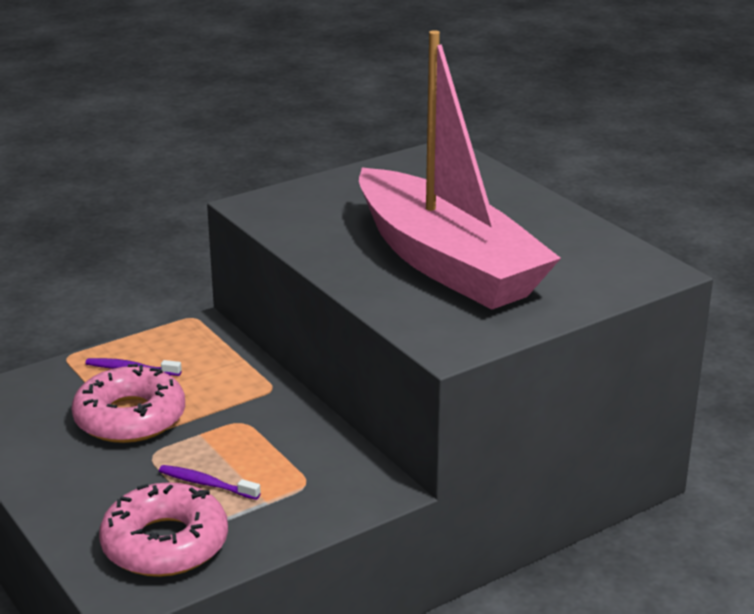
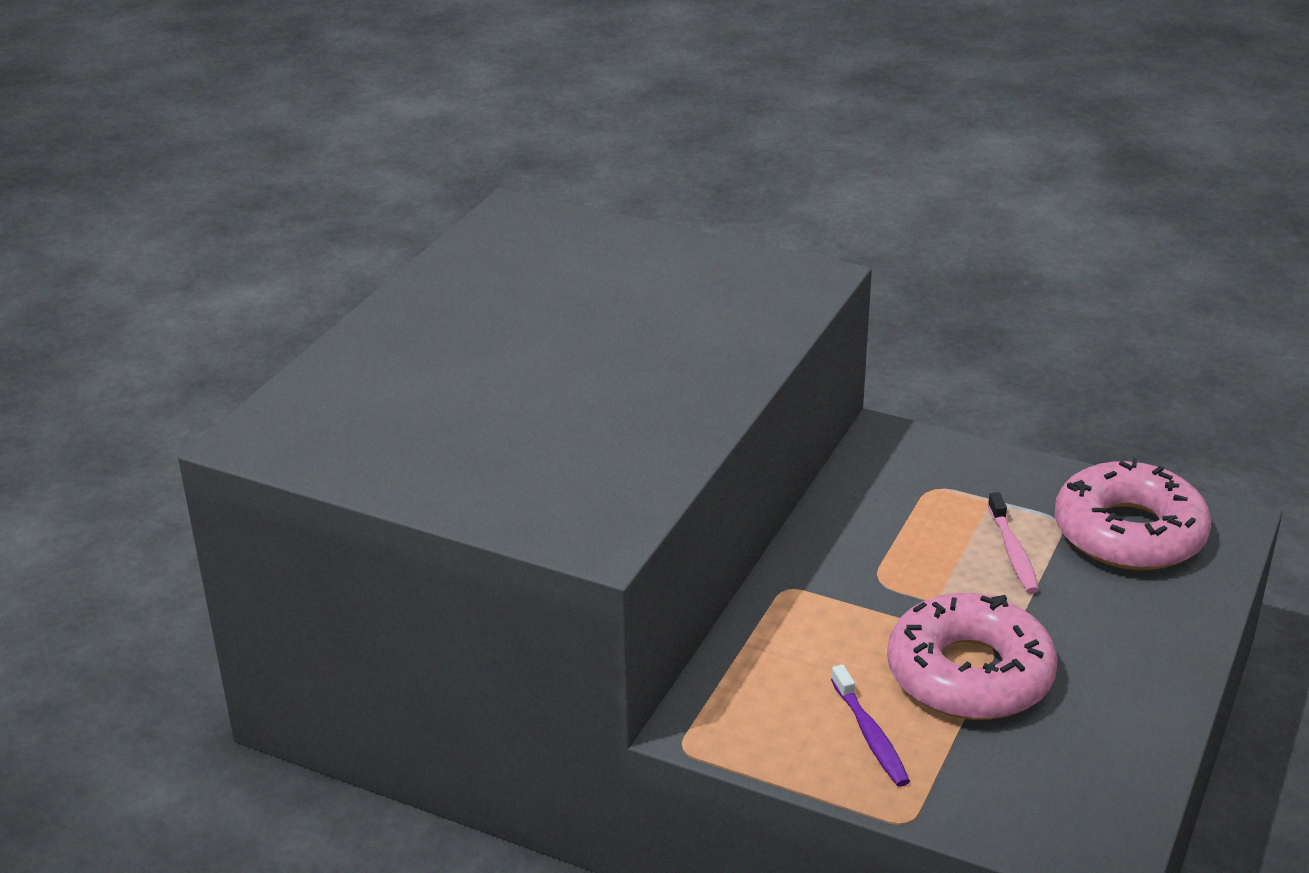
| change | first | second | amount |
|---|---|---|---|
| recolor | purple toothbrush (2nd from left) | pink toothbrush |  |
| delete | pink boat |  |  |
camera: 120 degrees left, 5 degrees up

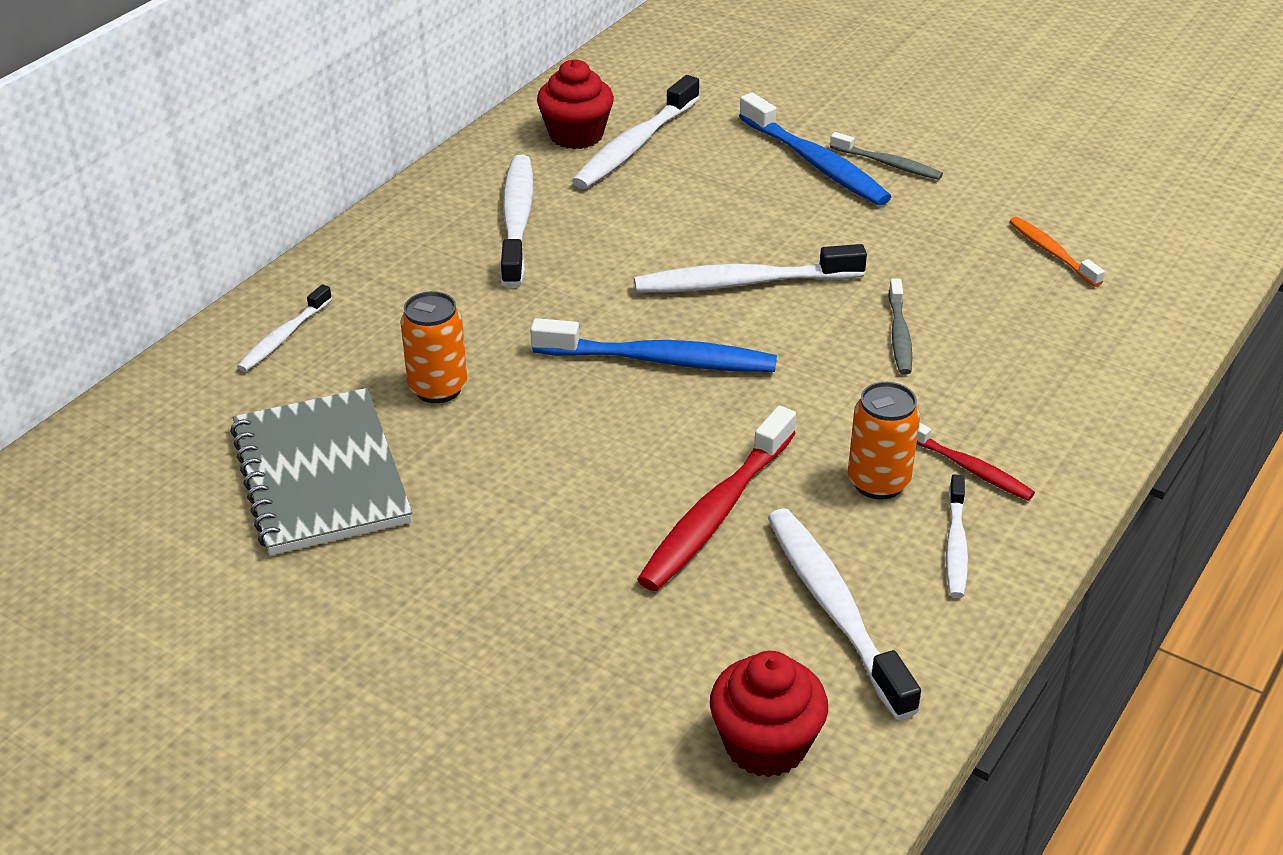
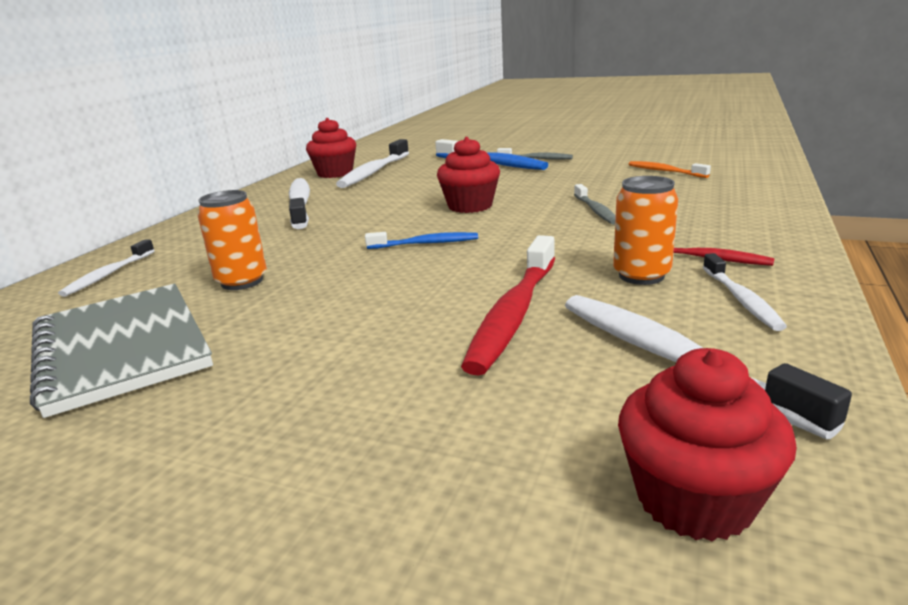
| change | first | second | amount |
|---|---|---|---|
| resize | blue toothbrush (1st from left) |  | x0.57 |
| replace | white toothbrush (4th from left) | red cupcake (2nd from left) |  |
camera: 10 degrees left, 15 degrees down

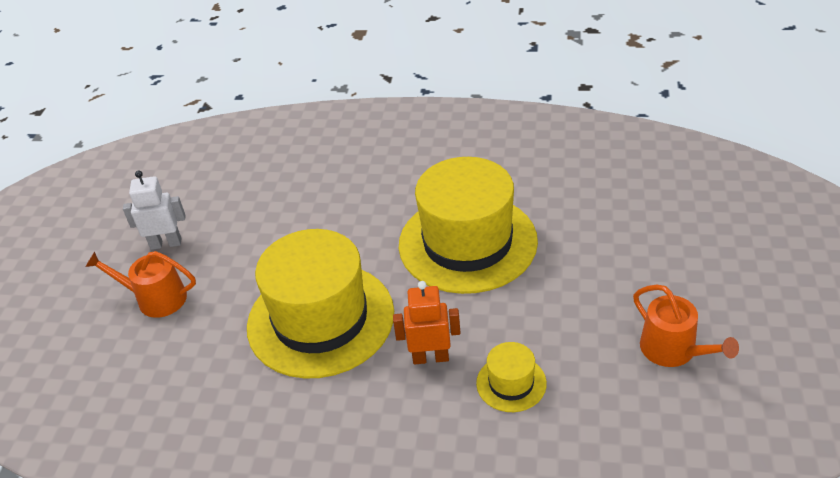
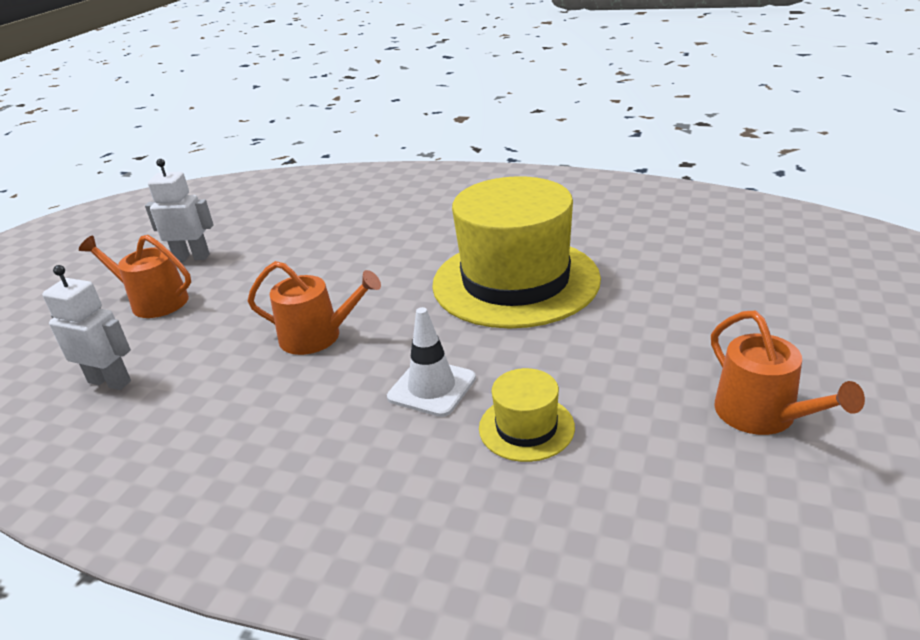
| change | first | second | amount |
|---|---|---|---|
| replace | yellow hat (1st from left) | orange watering can (2nd from left) |  |
| replace | orange robot | white traffic cone |  |
| insert |  | white robot (1st from left) |  |
camera: 10 degrees right, 10 degrees down

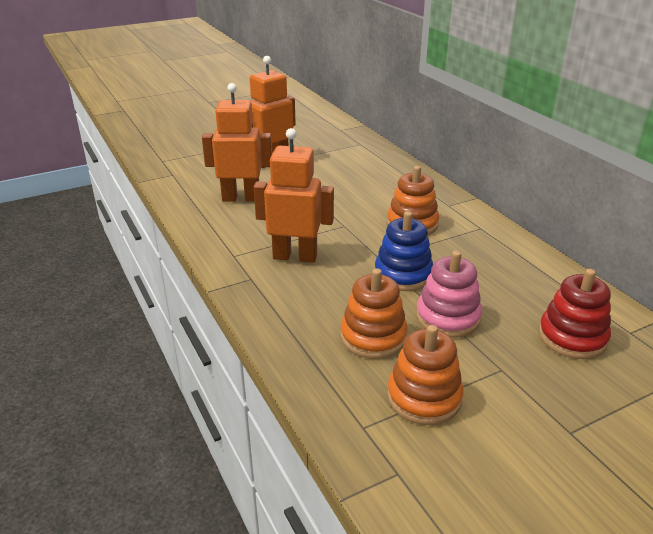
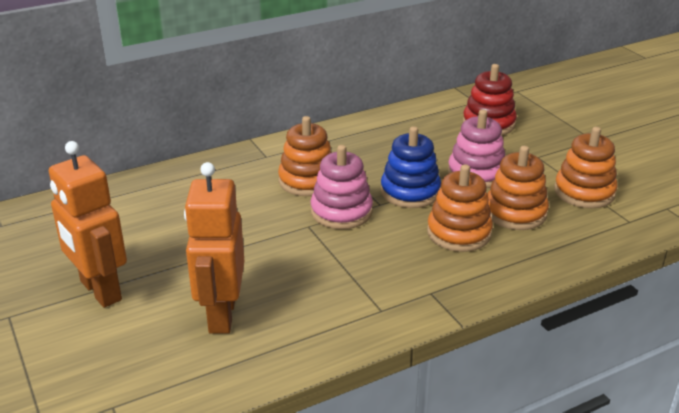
| change | first | second | amount |
|---|---|---|---|
| delete | orange robot (3rd from left) |  |  |
| insert |  | pink stacking toy (1st from left) |  |
| insert |  | orange stacking toy (2nd from left) |  |
camera: 90 degrees left, 0 degrees up

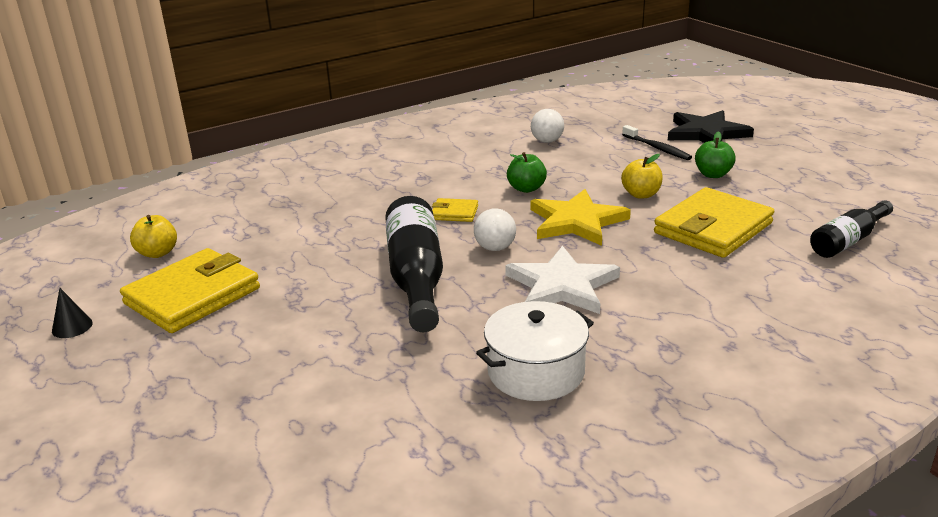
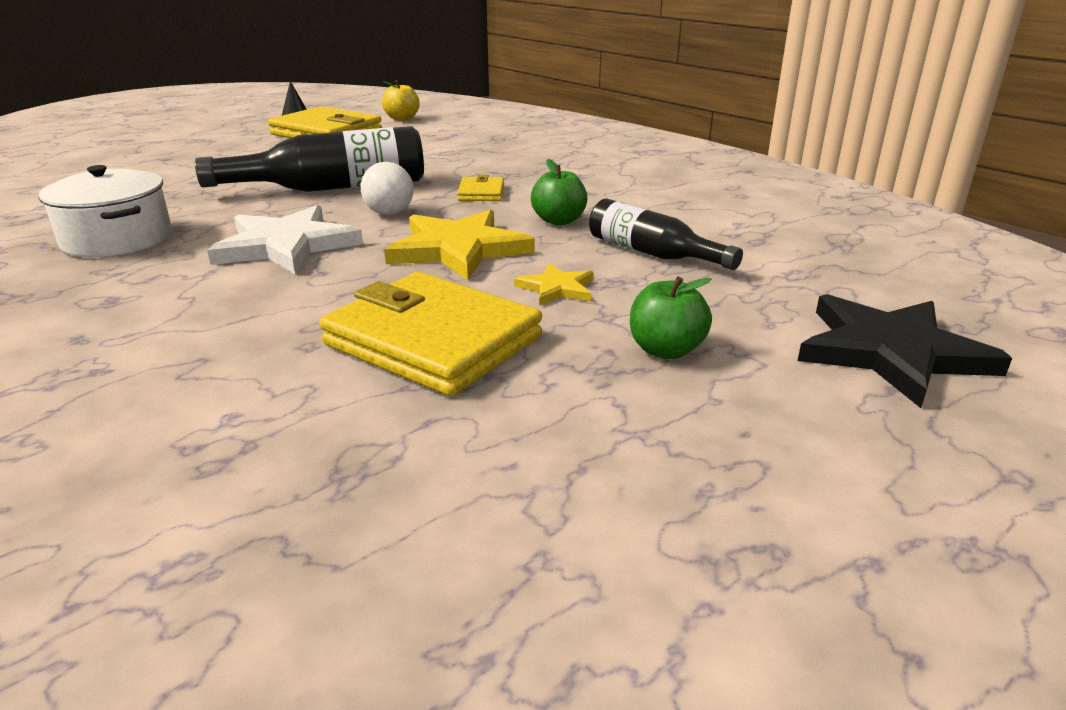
| change | first | second | amount |
|---|---|---|---|
| delete | white ball (2nd from left) |  |  |
| replace | yellow apple (2nd from left) | yellow star (2nd from left) |  |
| delete | black toothbrush |  |  |
| move | black bottle (2nd from left) |  |  |
camera: 80 degrees right, 0 degrees up

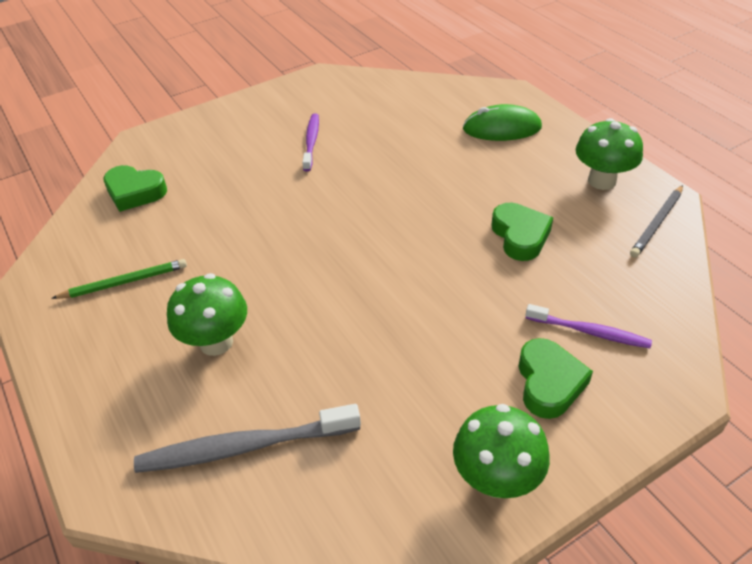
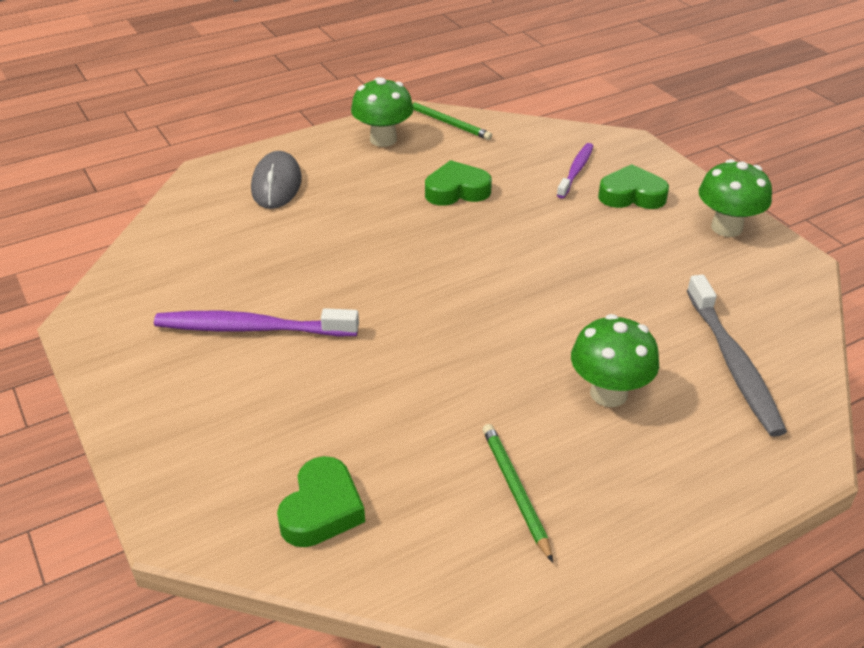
| change | first | second | amount |
|---|---|---|---|
| resize | purple toothbrush (1st from left) |  | x1.62 |
| recolor | green mouse | grey mouse |  |
| recolor | grey pencil | green pencil (1st from left) |  |
camera: 90 degrees left, 5 degrees down

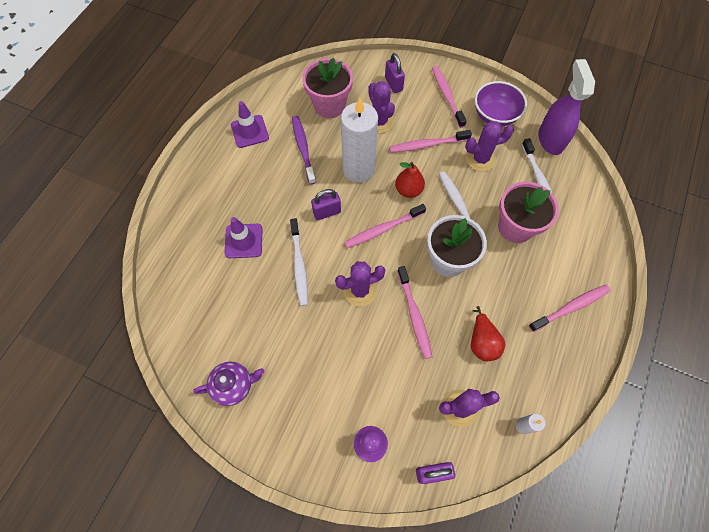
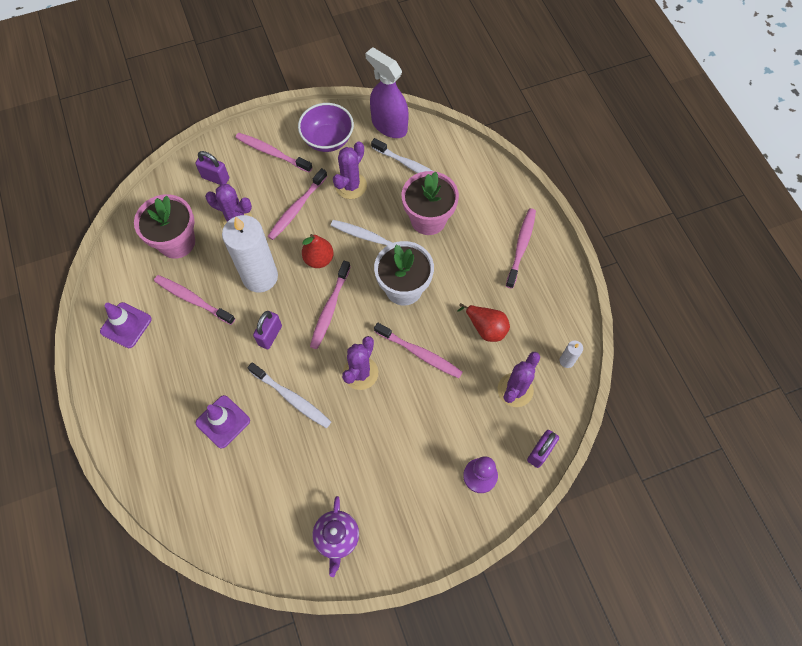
| change | first | second | amount |
|---|---|---|---|
| rotate | purple teapot |  | 150 degrees clockwise |
| recolor | purple toothbrush | pink toothbrush (1st from left) |  |
camera: 45 degrees left, 0 degrees up

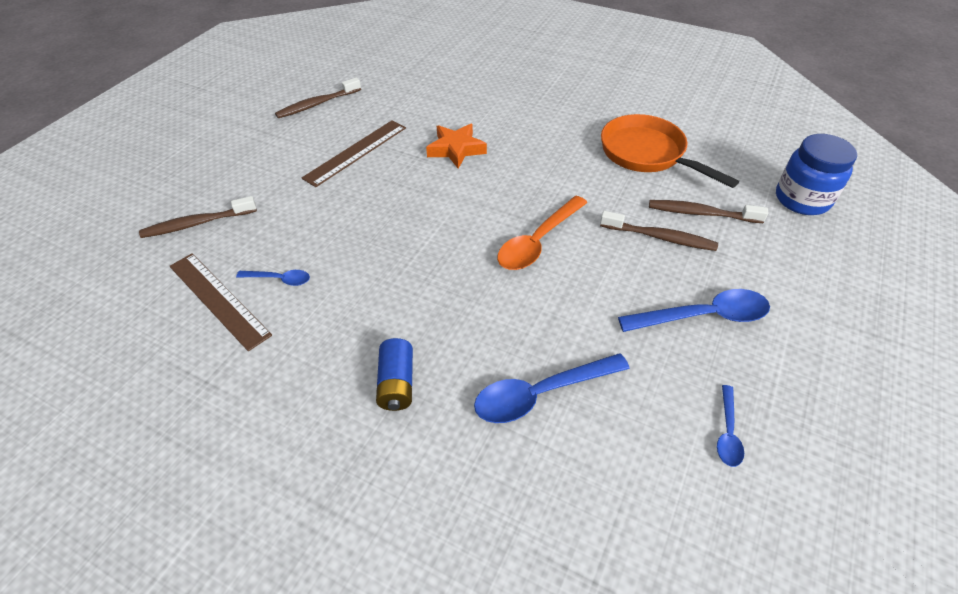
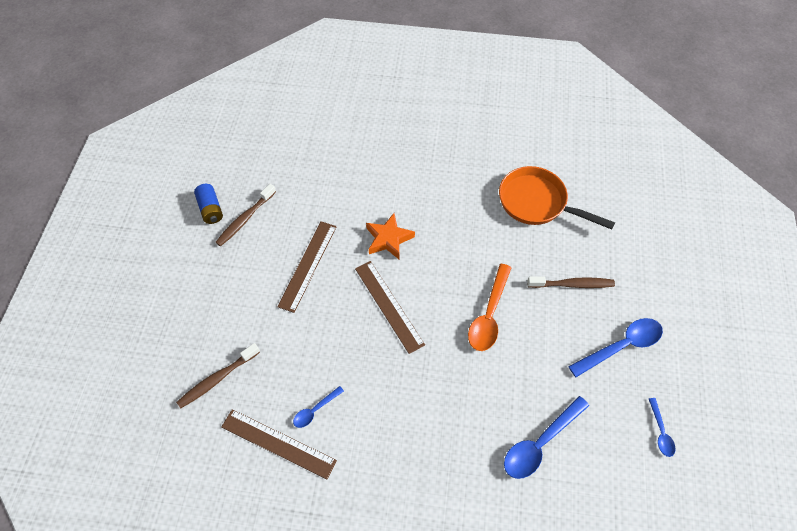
| change | first | second | amount |
|---|---|---|---|
| rotate | blue spoon (1st from left) |  | 150 degrees clockwise |
| move | blue battery |  |  |
| delete | brown toothbrush (4th from left) |  |  |
| delete | blue jar |  |  |
| insert |  | brown ruler (3rd from left) |  |
camera: 20 degrees left, 10 degrees up

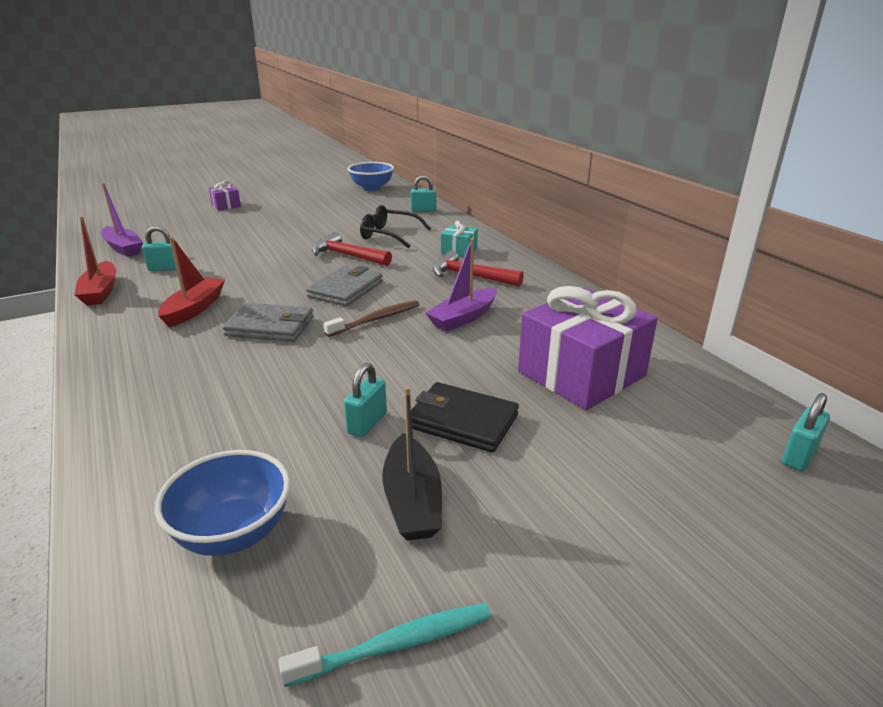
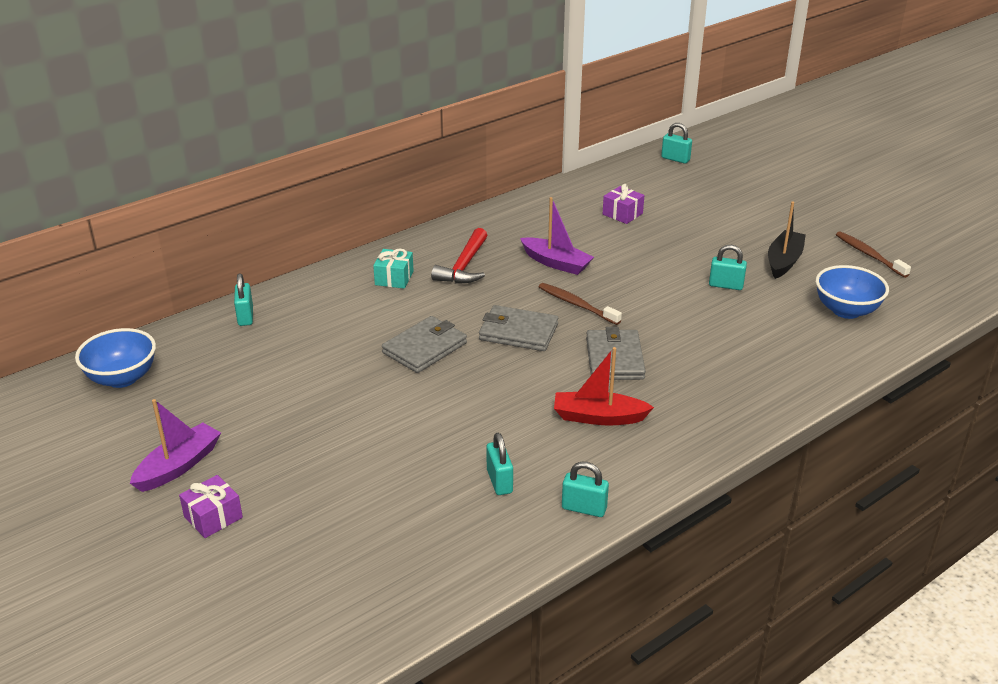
| change | first | second | amount |
|---|---|---|---|
| replace | red boat (1st from left) | turquoise padlock (3rd from left) |  |
| move | purple boat (1st from left) |  |  |
| recolor | turquoise toothbrush | brown toothbrush (2nd from left) |  |
| replace | red hammer (1st from left) | grey wallet (1st from left) |  |
| delete | black glasses |  |  |
| rotate | black boat |  | 45 degrees counterclockwise |
| delete | black wallet |  |  |
| resize | purple gift (2nd from left) |  | x0.46 |
camera: 100 degrees left, 5 degrees up

